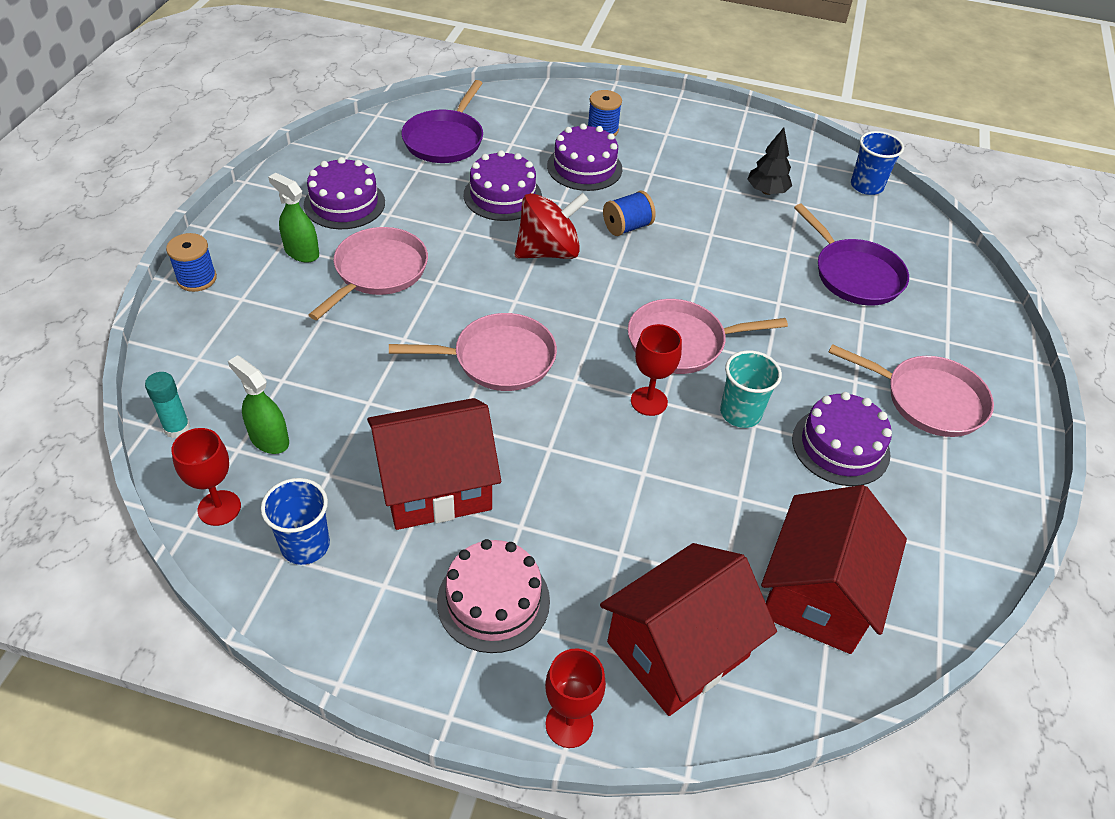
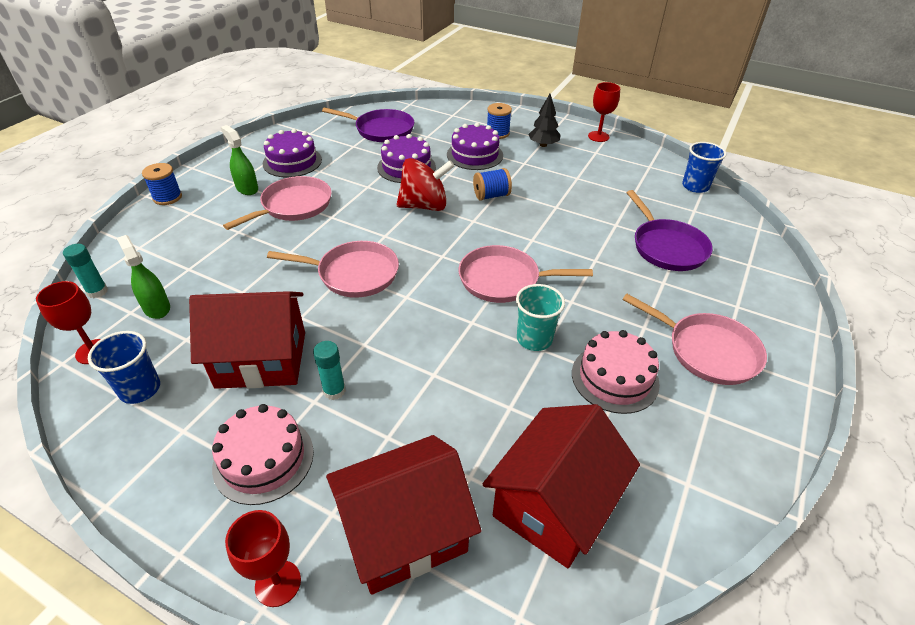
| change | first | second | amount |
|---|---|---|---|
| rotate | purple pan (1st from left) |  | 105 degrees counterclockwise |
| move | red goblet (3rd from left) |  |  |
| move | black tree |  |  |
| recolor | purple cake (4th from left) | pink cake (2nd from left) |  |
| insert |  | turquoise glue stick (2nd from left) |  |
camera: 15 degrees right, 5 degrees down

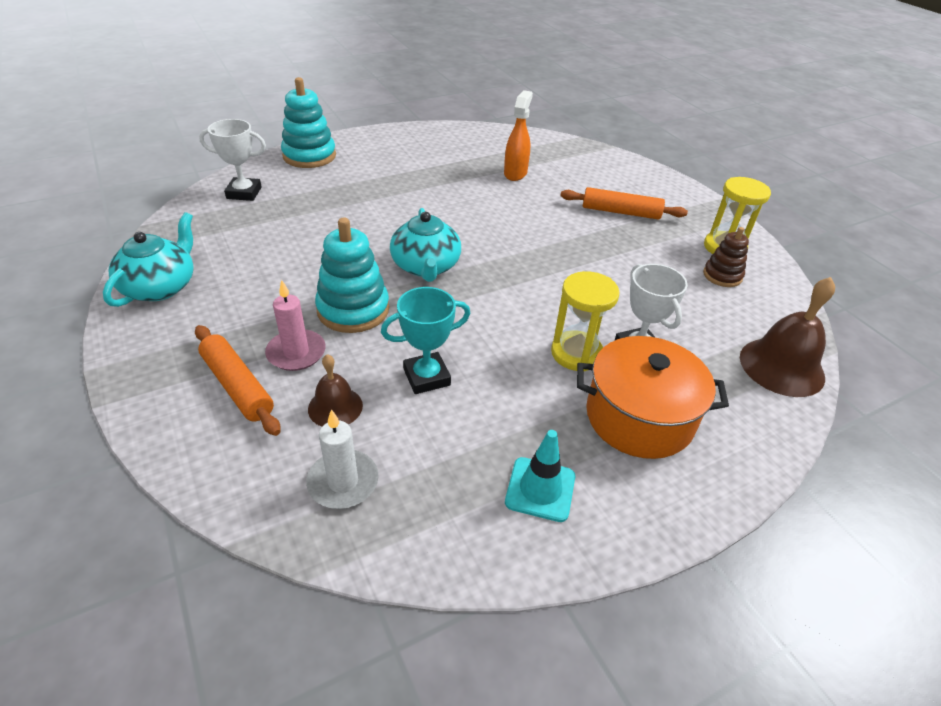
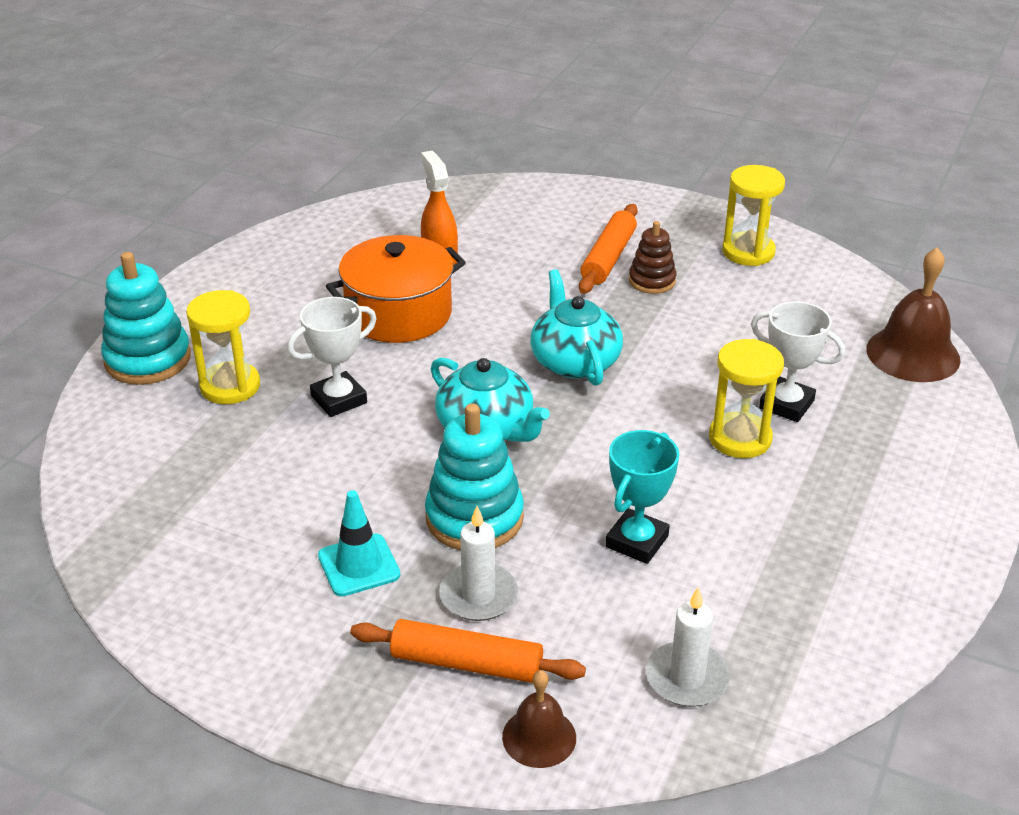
| change | first | second | amount |
|---|---|---|---|
| move | turquoise teapot (1st from left in the first image) | turquoise teapot (2nd from left) |  |
| move | white trophy (1st from left) |  |  |
| recolor | pink candle | white candle (1st from left) |  |
| move | brown bell (1st from left) |  |  |
| move | turquoise traffic cone |  |  |
| rotate | orange rolling pin (2nd from left) |  | 45 degrees counterclockwise |
| move | orange pot |  |  |
| move | brown stacking toy |  |  |
| insert |  | yellow hourglass (1st from left) |  |
camera: 35 degrees left, 5 degrees down

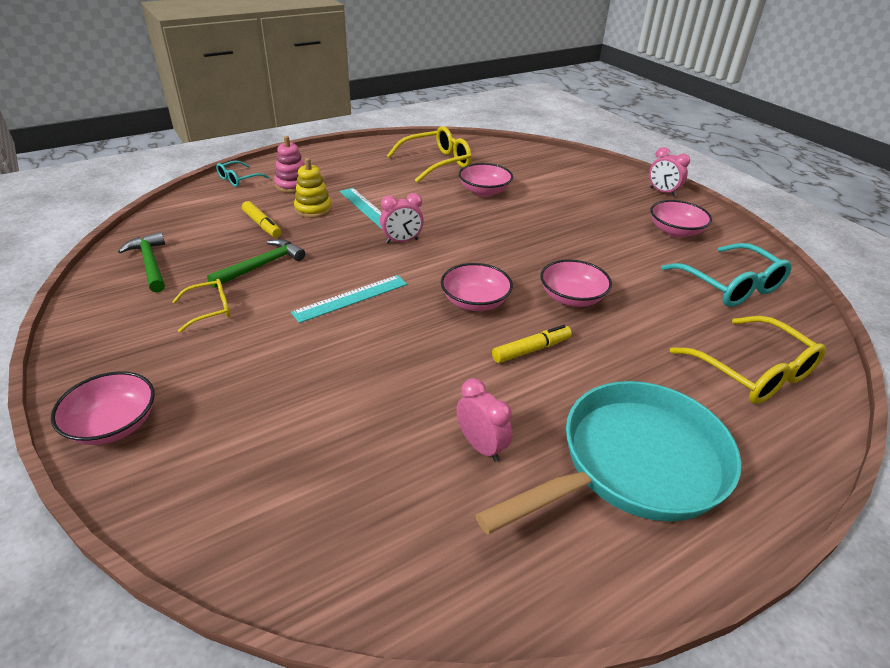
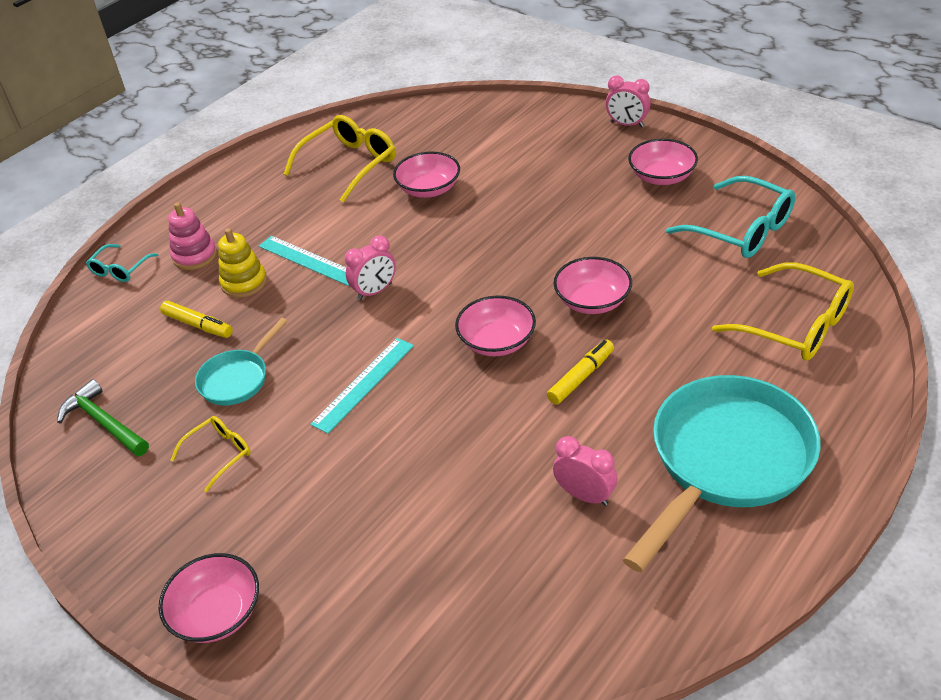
| change | first | second | amount |
|---|---|---|---|
| replace | green hammer (2nd from left) | turquoise pan (1st from left) |  |
camera: 15 degrees left, 5 degrees up

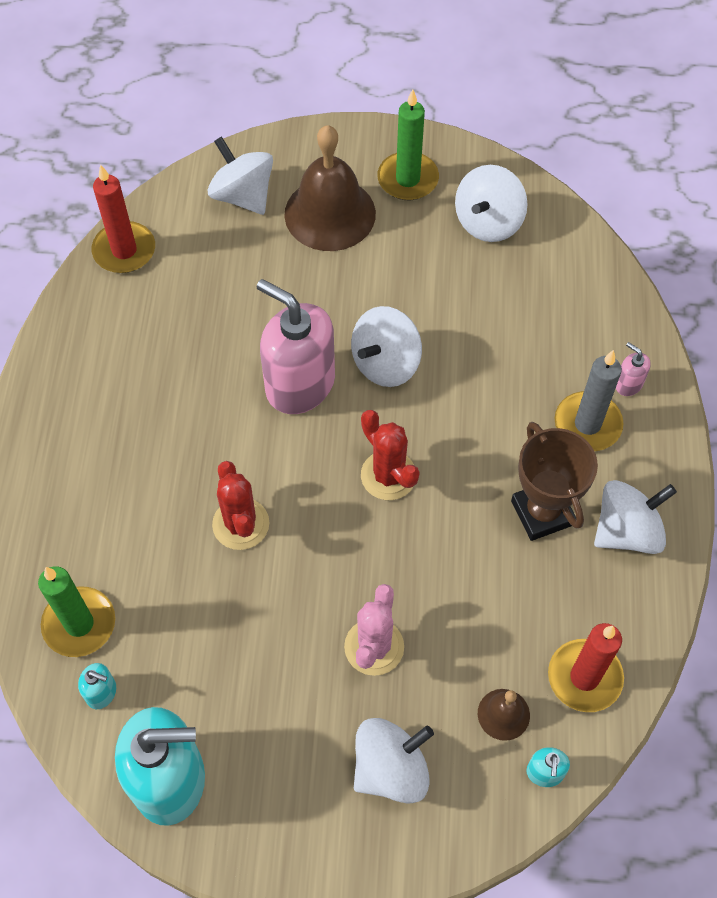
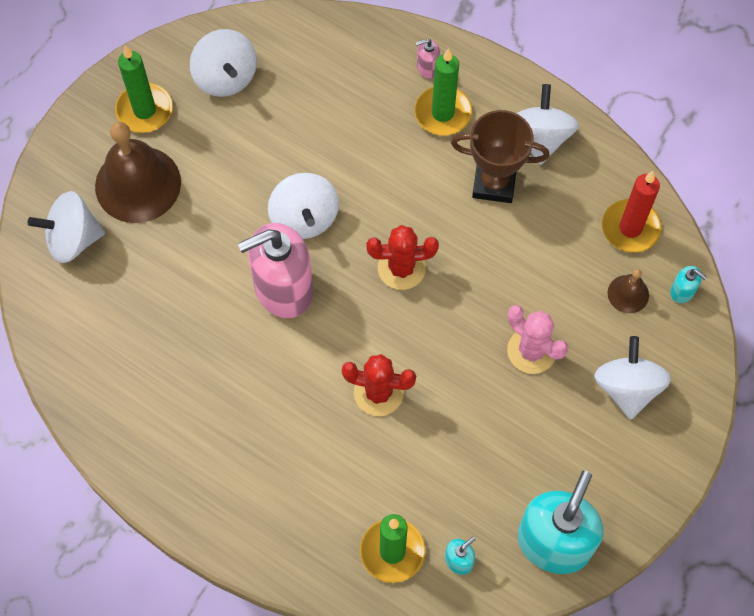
| change | first | second | amount |
|---|---|---|---|
| delete | red candle (1st from left) |  |  |
| recolor | grey candle | green candle (3rd from left) |  |
camera: 60 degrees left, 5 degrees up

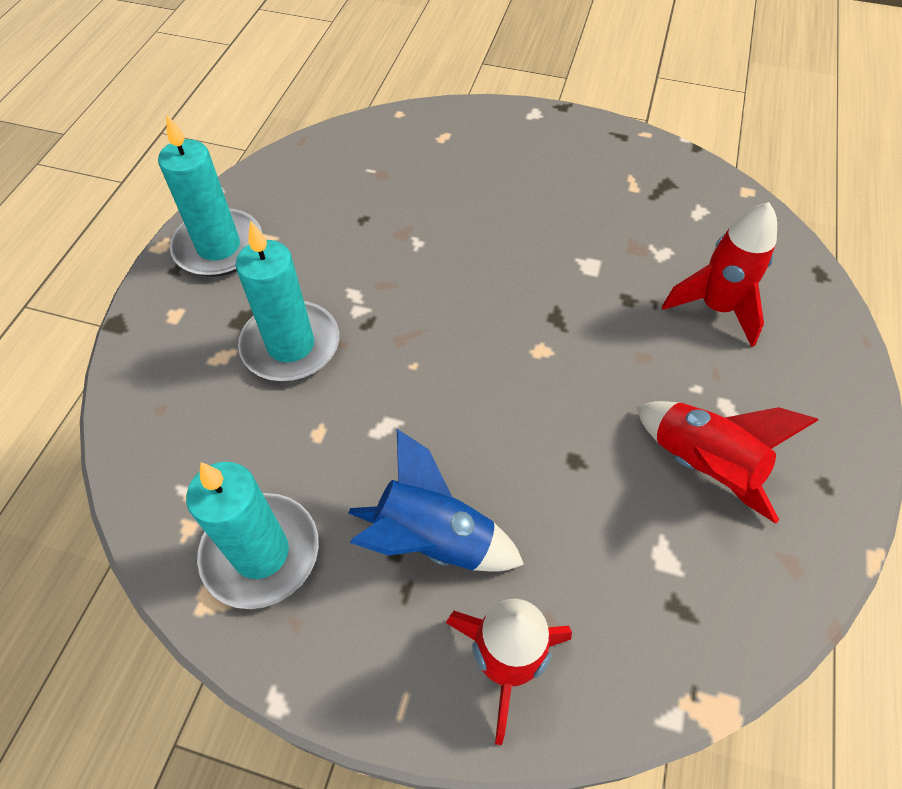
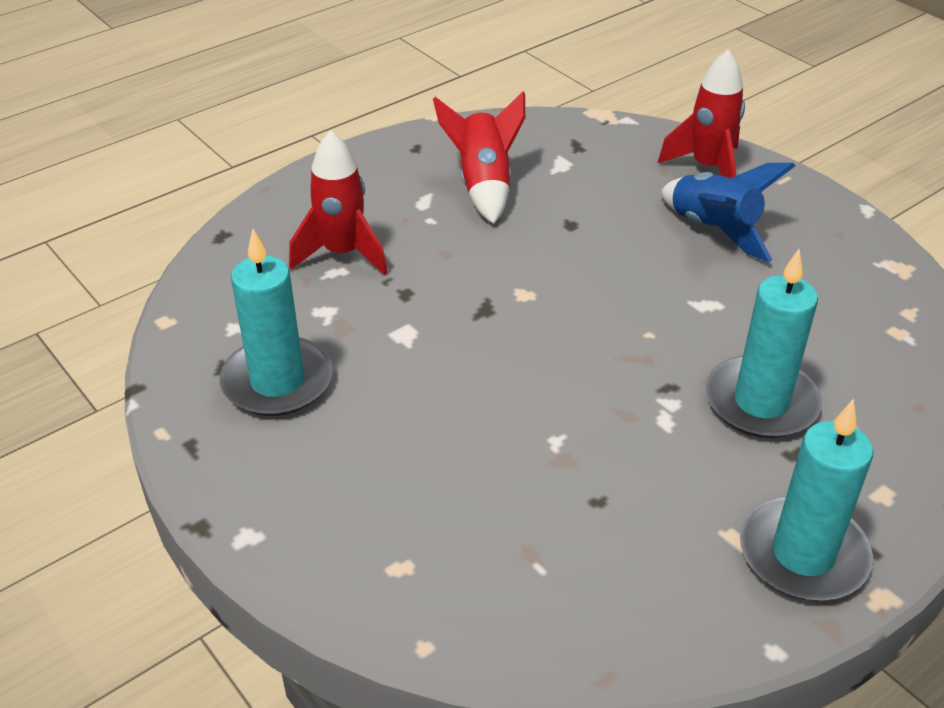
| change | first | second | amount |
|---|---|---|---|
| move | turquoise candle (2nd from left in the first image) | turquoise candle (1st from left) |  |
camera: 145 degrees left, 15 degrees down

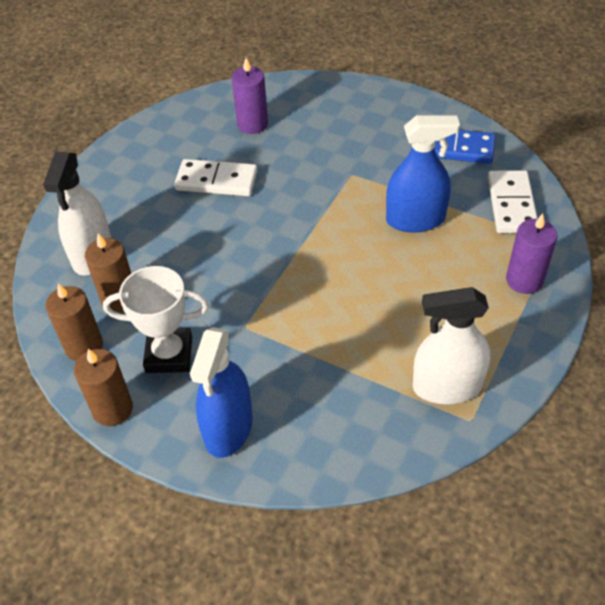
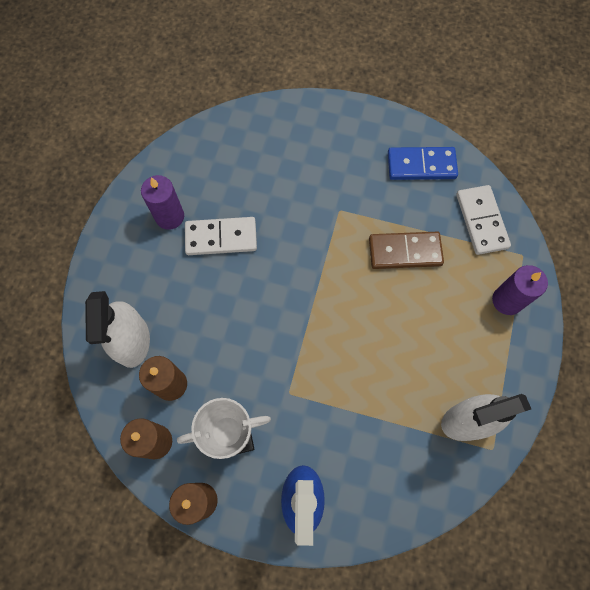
| change | first | second | amount |
|---|---|---|---|
| move | purple candle (1st from left) |  |  |
| replace | blue spray bottle (2nd from left) | brown domino |  |
camera: 15 degrees left, 20 degrees up

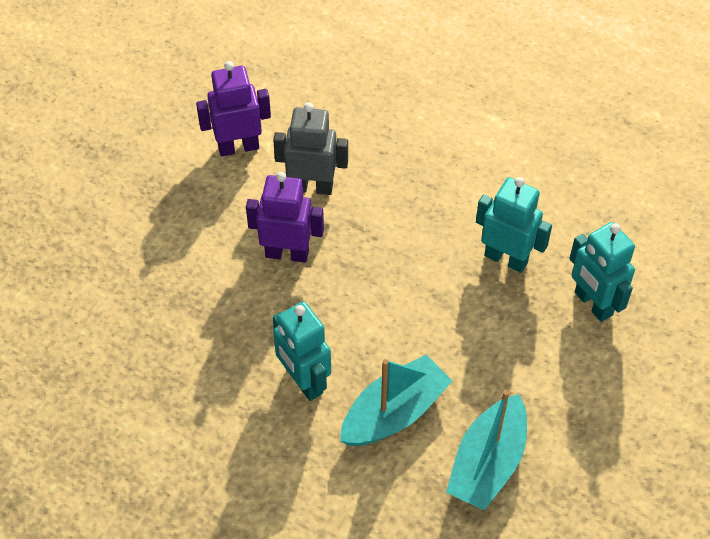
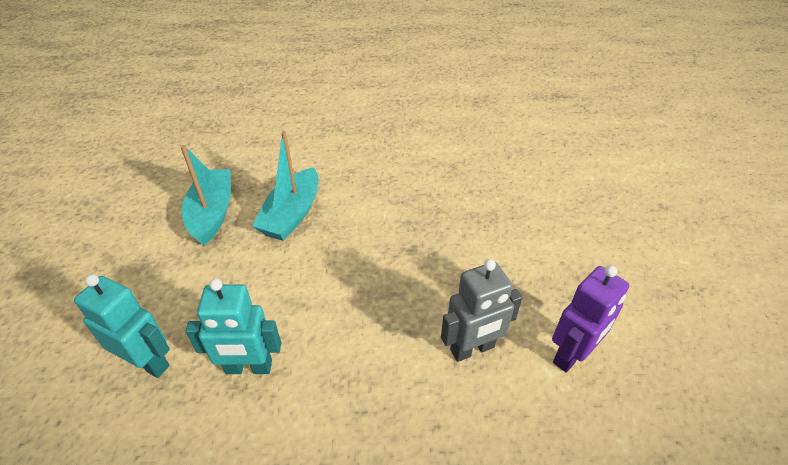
| change | first | second | amount |
|---|---|---|---|
| delete | purple robot (2nd from left) |  |  |
| delete | turquoise robot (1st from left) |  |  |
camera: 150 degrees right, 10 degrees down

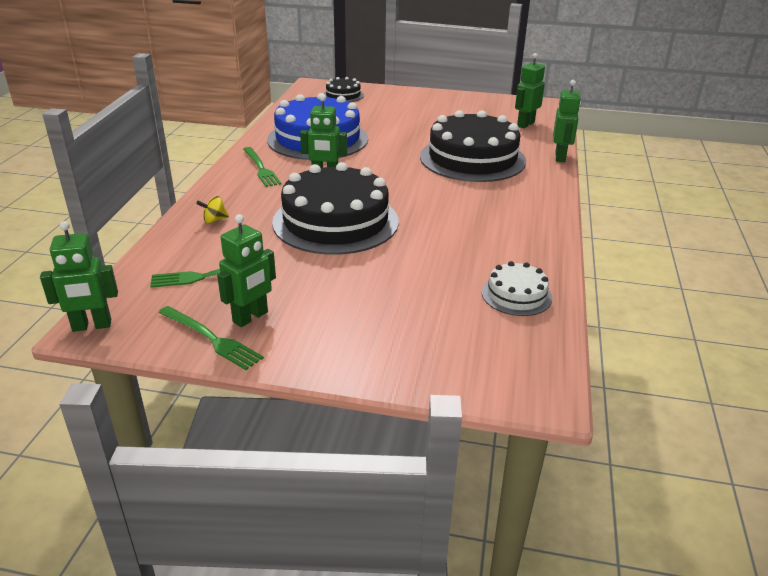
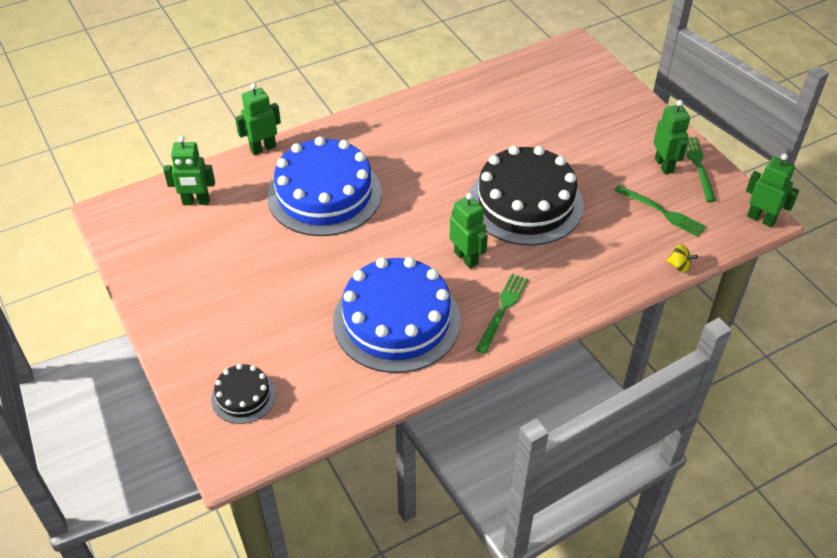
| change | first | second | amount |
|---|---|---|---|
| move | yellow spinning top |  |  |
| rotate | green robot (2nd from left in the first image) | green robot (4th from left) | 75 degrees clockwise |
| recolor | black cake (3rd from left) | blue cake (1st from left) |  |
| delete | white cake |  |  |
camera: 130 degrees left, 15 degrees up

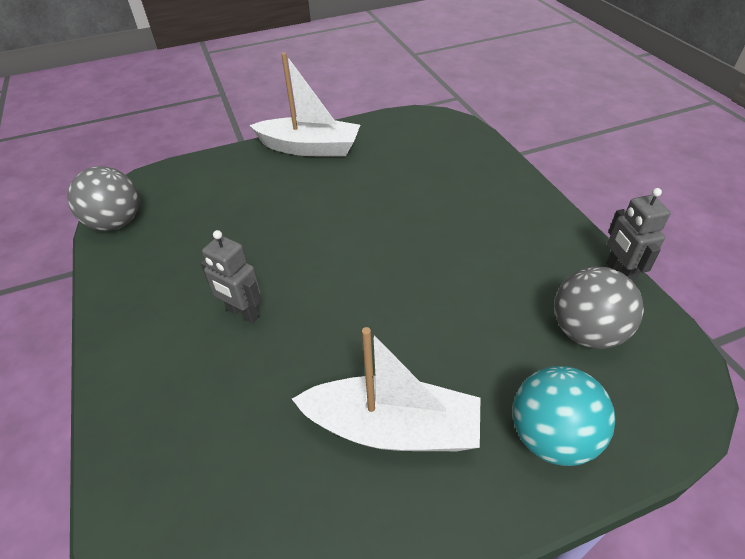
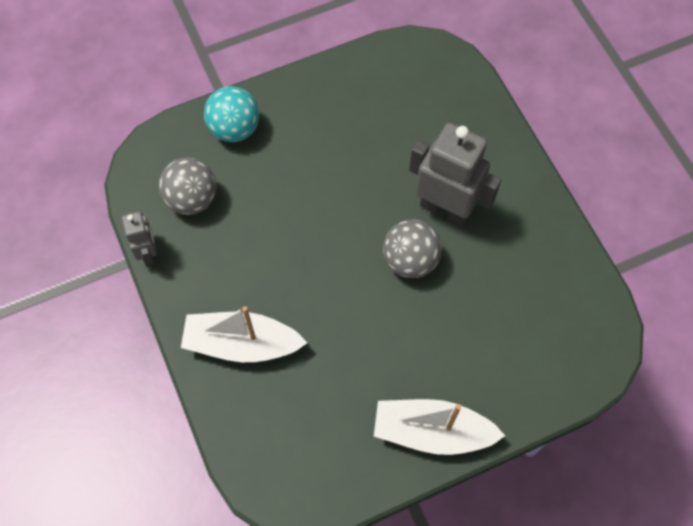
| change | first | second | amount |
|---|---|---|---|
| move | grey ball (1st from left in the first image) | grey ball (2nd from left) |  |
| resize | grey robot (1st from left in the first image) | grey robot (2nd from left) | x1.86 |
| move | white boat (2nd from left in the first image) | white boat (1st from left) |  |
camera: 175 degrees right, 20 degrees up

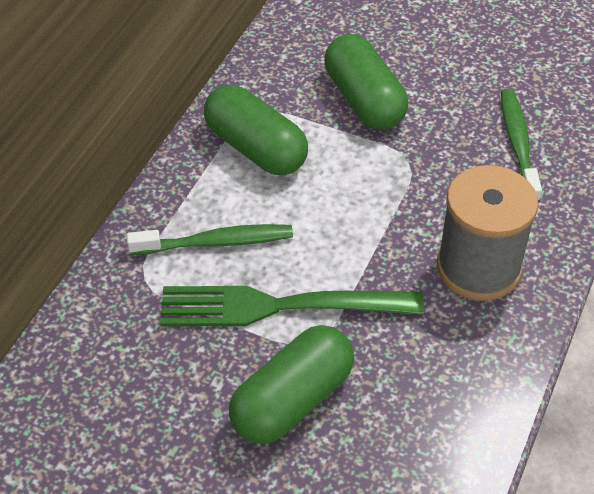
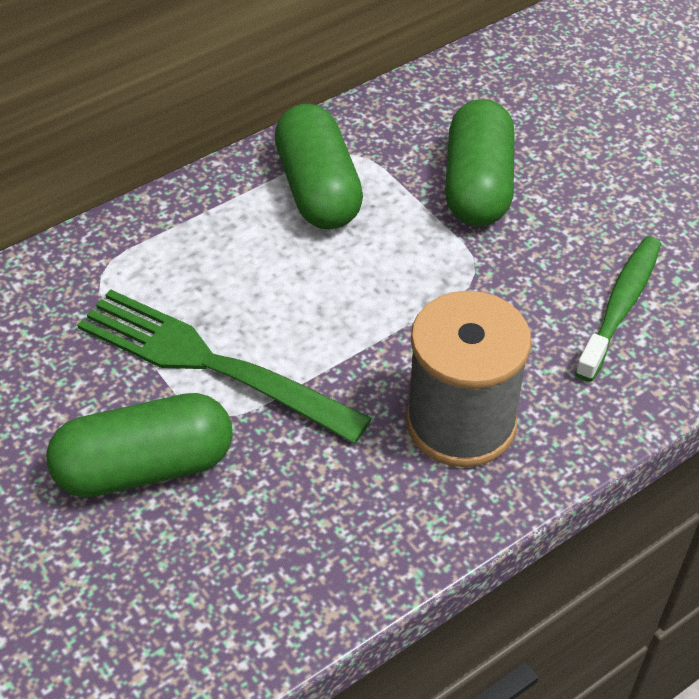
| change | first | second | amount |
|---|---|---|---|
| delete | green toothbrush (1st from left) |  |  |
camera: 30 degrees right, 0 degrees up

